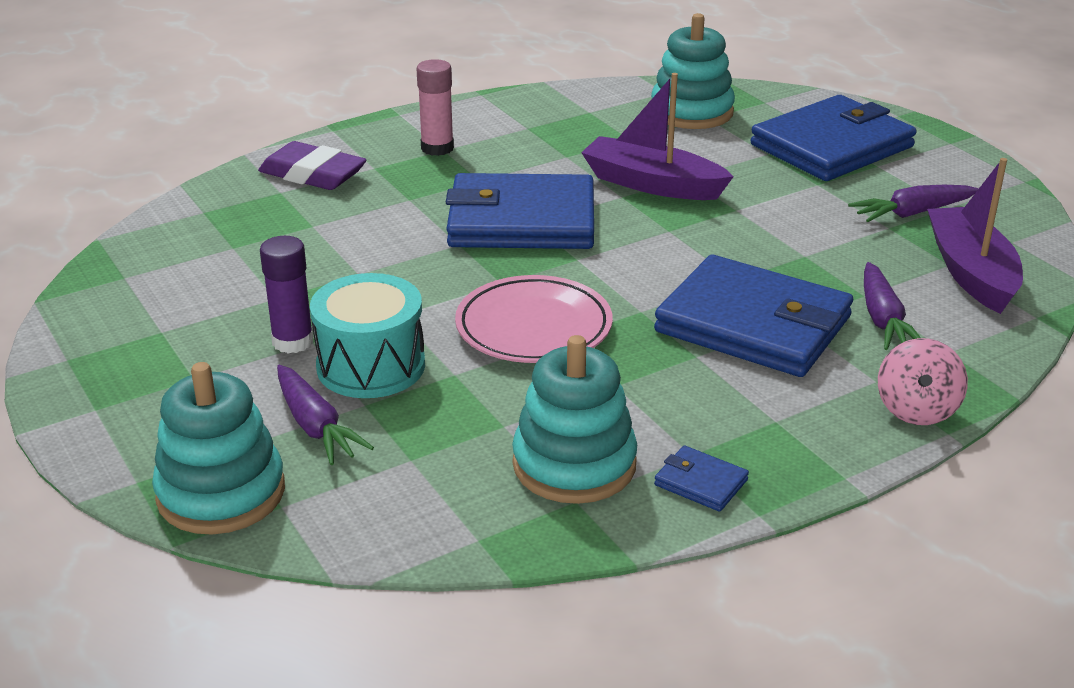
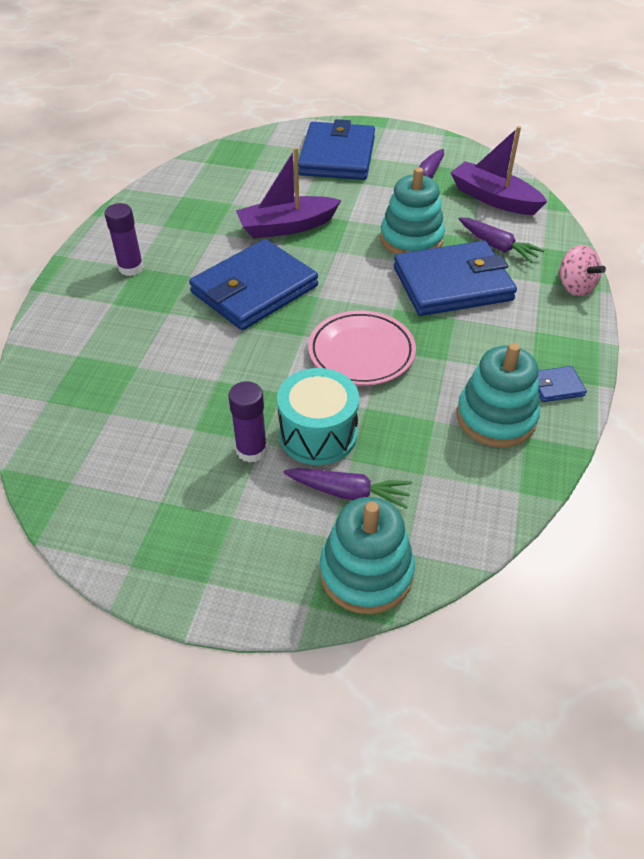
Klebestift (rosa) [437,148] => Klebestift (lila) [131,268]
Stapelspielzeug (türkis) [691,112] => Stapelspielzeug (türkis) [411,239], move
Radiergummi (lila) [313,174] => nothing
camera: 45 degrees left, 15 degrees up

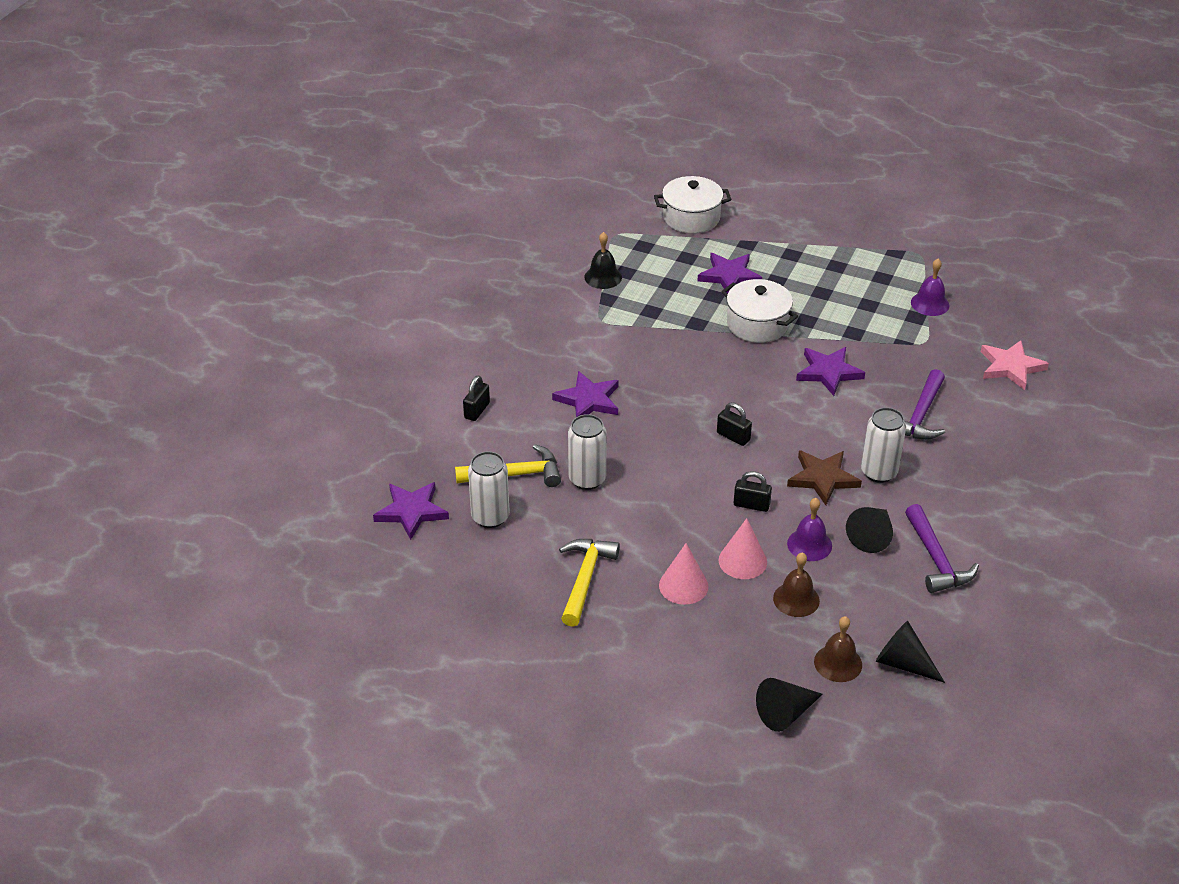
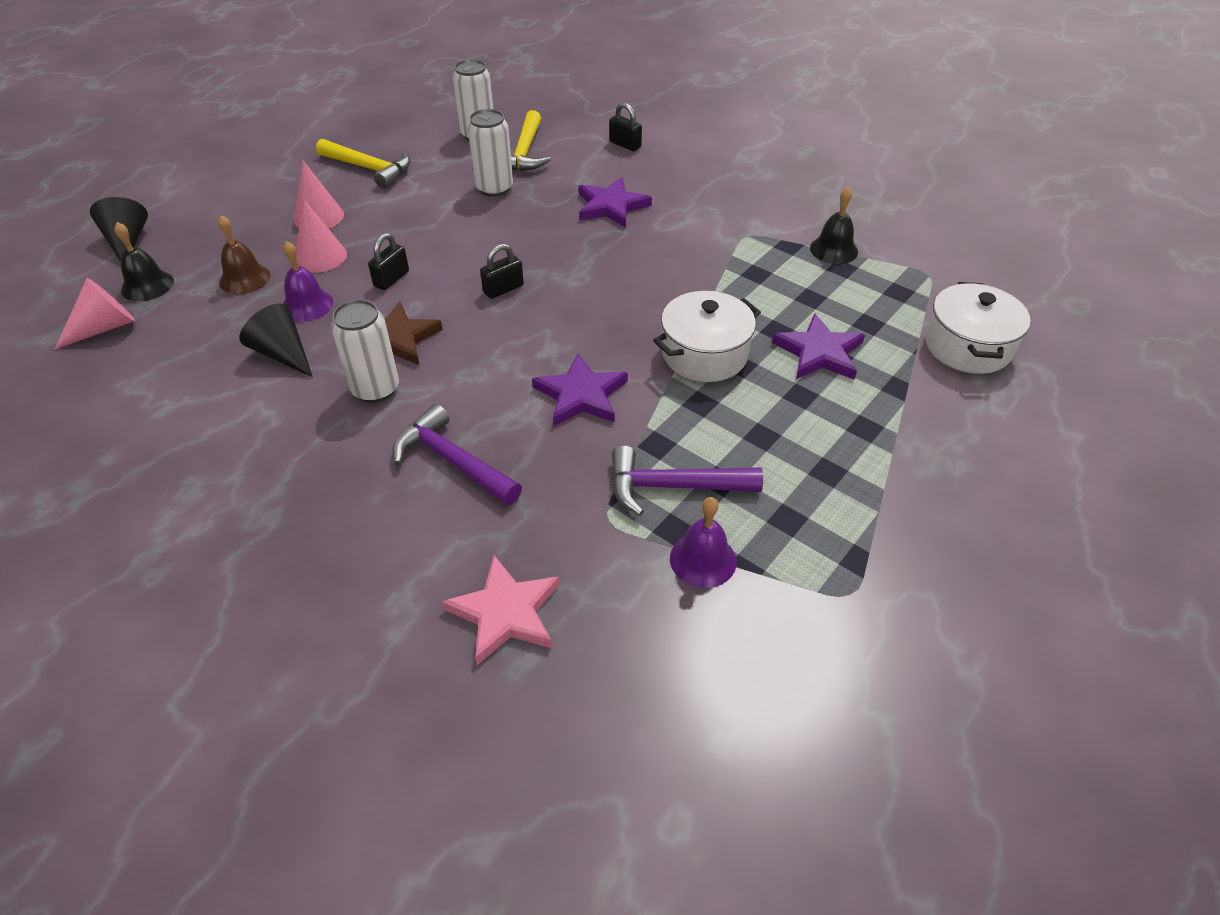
Kegel (schwarz) [903,663] => Kegel (rosa) [105,327]
Glocke (braun) [838,663] => Glocke (schwarz) [147,285]
Hammer (lila) [936,559] => Hammer (lila) [673,486], move
Stern (lila) [411,511] => nothing
camera: 105 degrees right, 5 degrees up

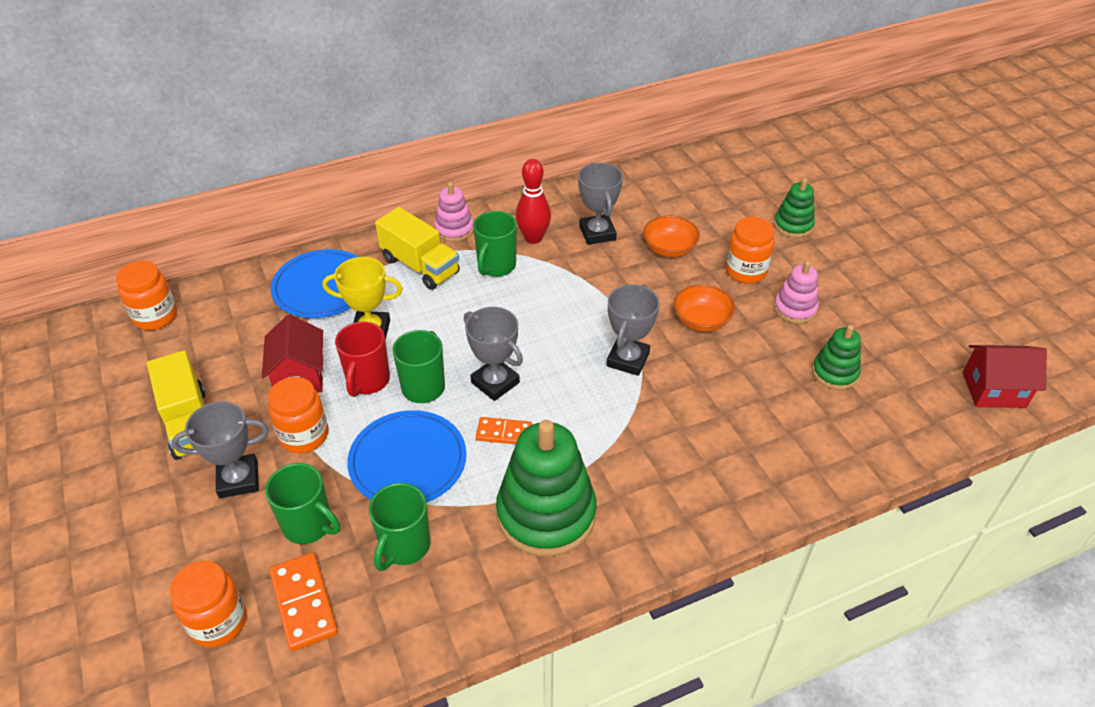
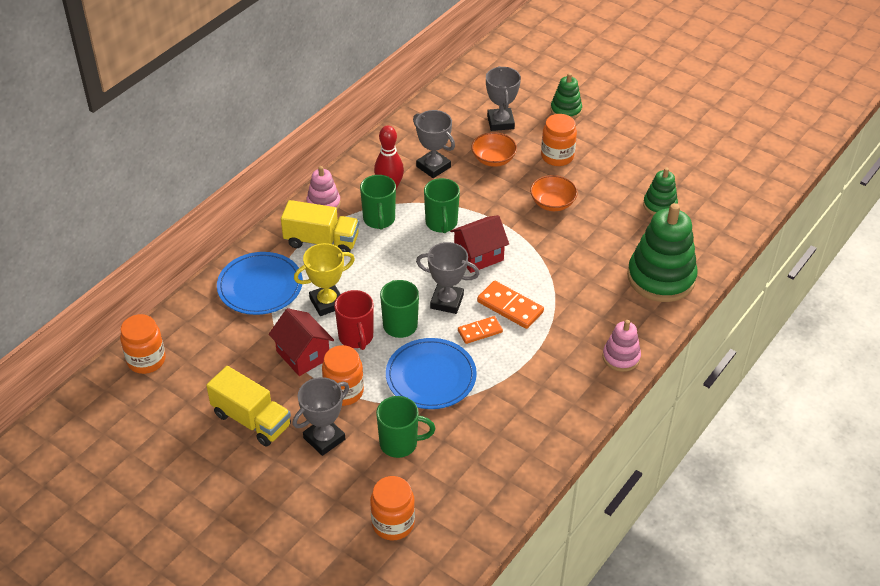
Tasse (grün) [404,546] => Tasse (grün) [441,223], move
Haus (rot) [993,390] => Haus (rot) [478,255], move
Dominostein (orange) [304,603] => Dominostein (orange) [510,307], move
Pokal (grau) [628,359] => Pokal (grau) [500,122], move
Stapelspielzeug (rosa) [795,308] => Stapelspielzeug (rosa) [621,357], move
Stapelspielzeug (grün) [546,514] => Stapelspielzeug (grün) [661,278], move
camera: 30 degrees left, 0 degrees up

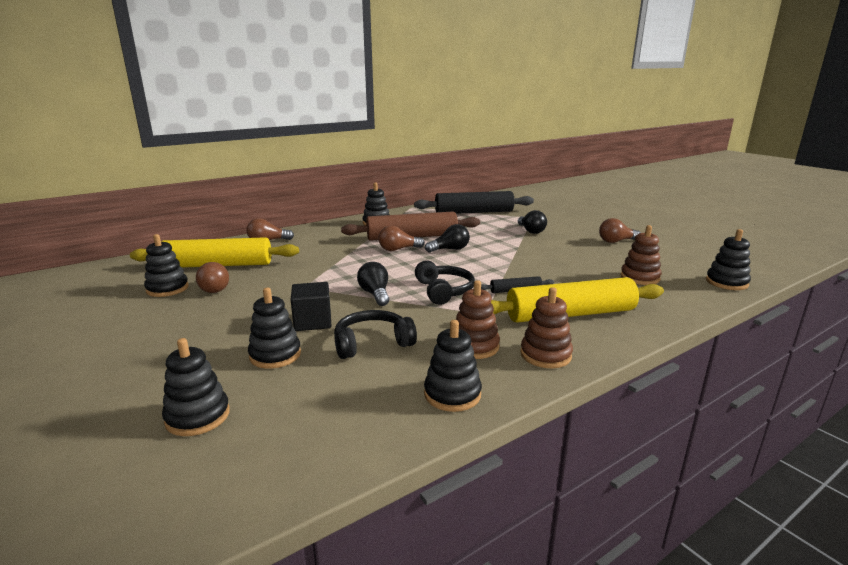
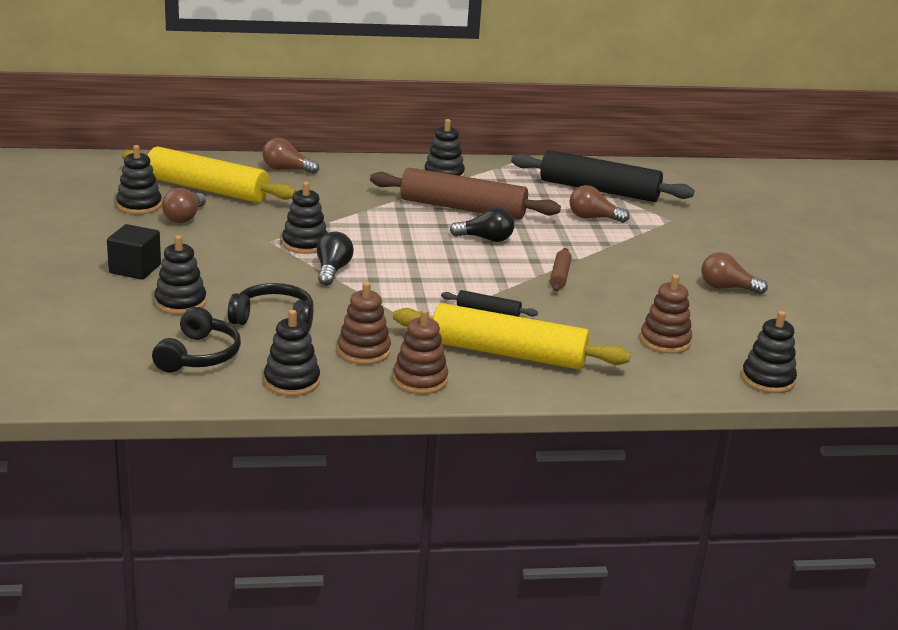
Kubus (schwarz) [313,322] => Kubus (schwarz) [135,269], move
Kopfhörer (schwarz) [444,291] => Kopfhörer (schwarz) [199,355], move
Stapelspielzeug (schwarz) [197,416] => Stapelspielzeug (schwarz) [305,244], move
nothing => Nudelholz (braun) [560,276]
Glühbirne (braun) [398,249] => Glühbirne (braun) [593,218], move
Glühbirne (schwarz) [531,231] => nothing
camera: 25 degrees right, 5 degrees up

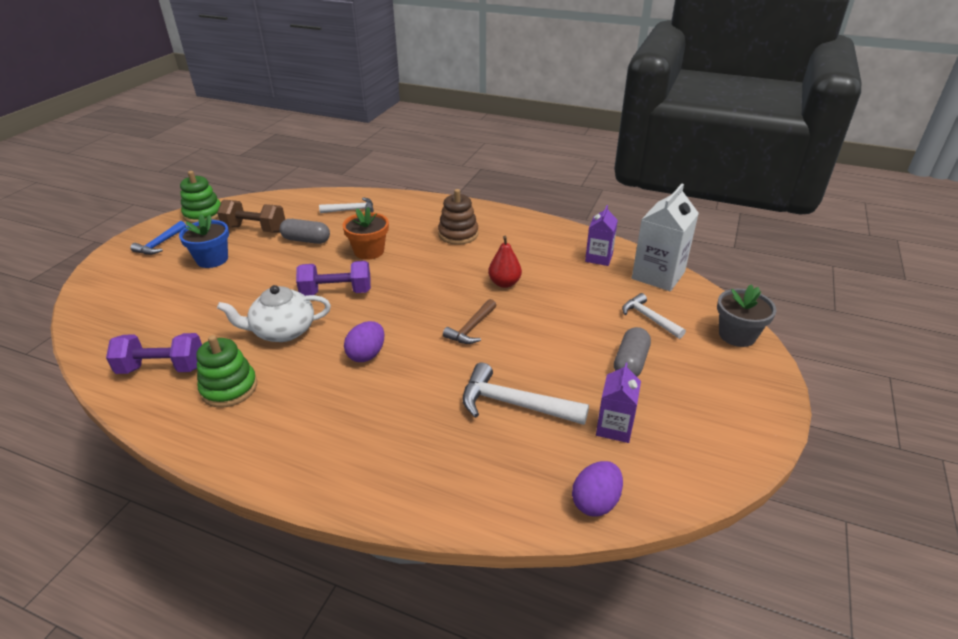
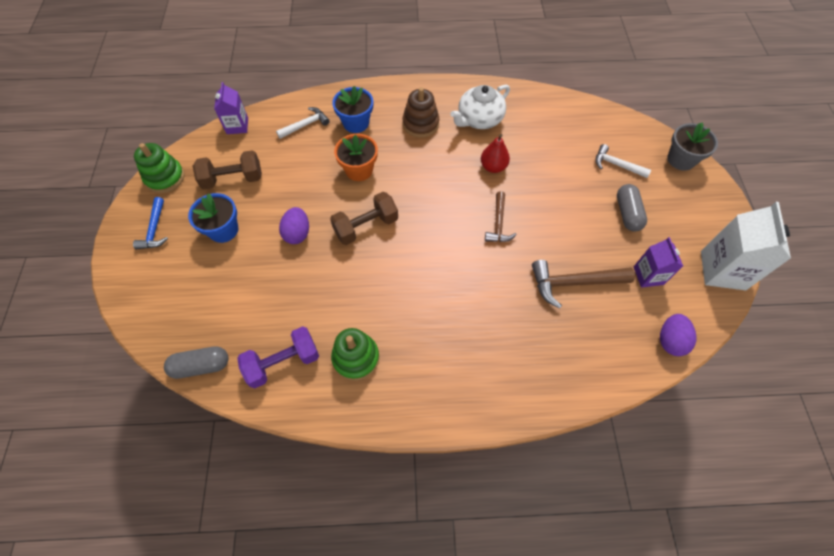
Kapsel (grau) [306,240] => Kapsel (grau) [201,366], move
Getränkekarton (lila) [599,258] => Getränkekarton (lila) [237,126], move
Ei (lila) [367,354] => Ei (lila) [297,233], move
Hantel (lila) [336,292] => Hantel (braun) [366,226]
nothing => Blumentopf (blau) [356,123]
Teekanne (weiß) [283,331] => Teekanne (weiß) [479,119], move
Hammer (weiß) [514,404] => Hammer (braun) [573,283]
Getränkekarton (weiß) [658,275] => Getränkekarton (weiß) [722,270], move
camera: 25 degrees left, 25 degrees up

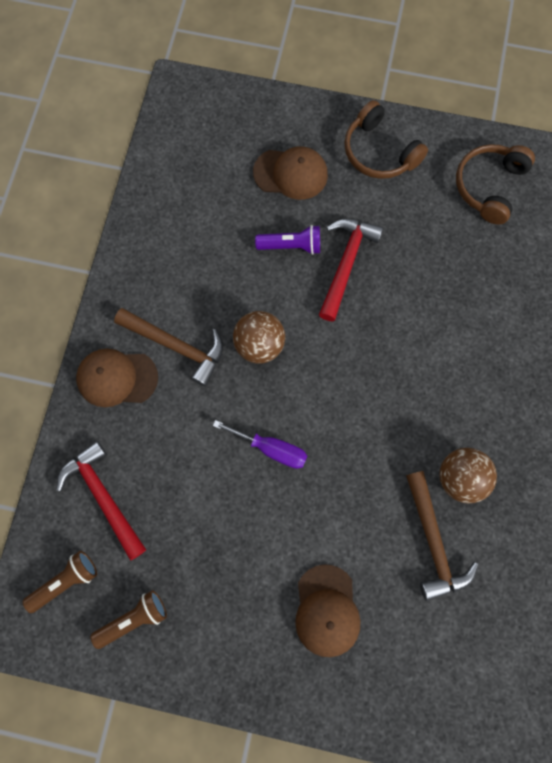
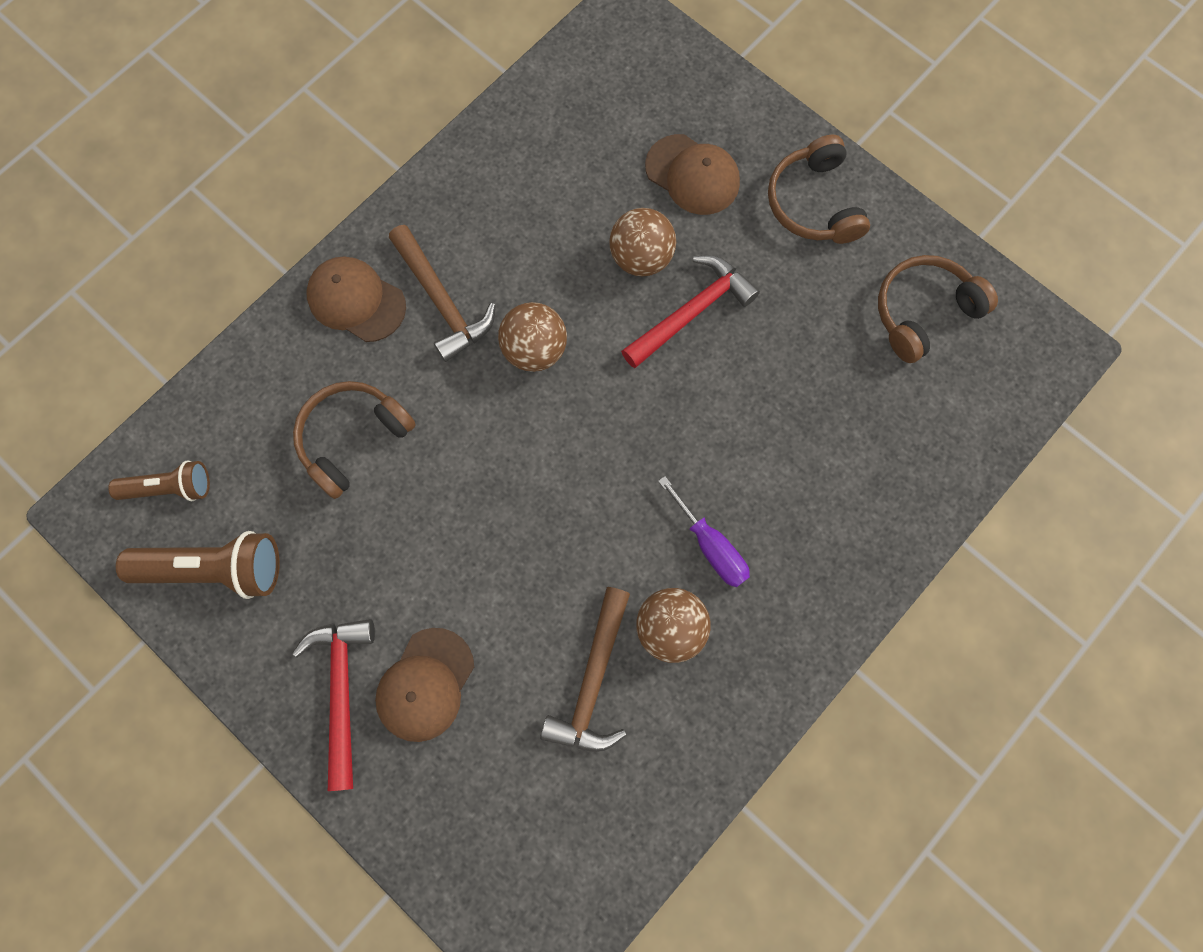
Taschenlampe (braun) [133,619] => Taschenlampe (braun) [215,569], x1.59
Hammer (rot) [103,496] => Hammer (rot) [342,691], move
nothing => Kopfhörer (braun) [352,438]
Taschenlampe (lila) [291,246] => Ball (braun) [641,258]
Schraubenzieher (lila) [271,449] => Schraubenzieher (lila) [711,546], move
camera: 30 degrees right, 0 degrees up

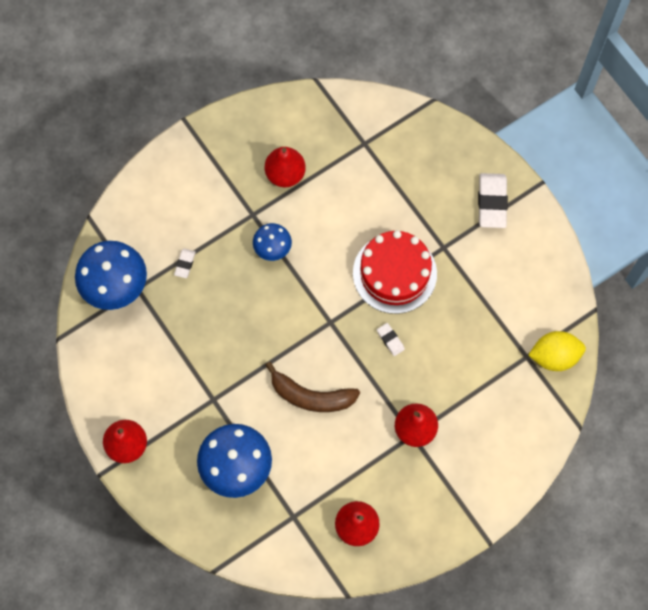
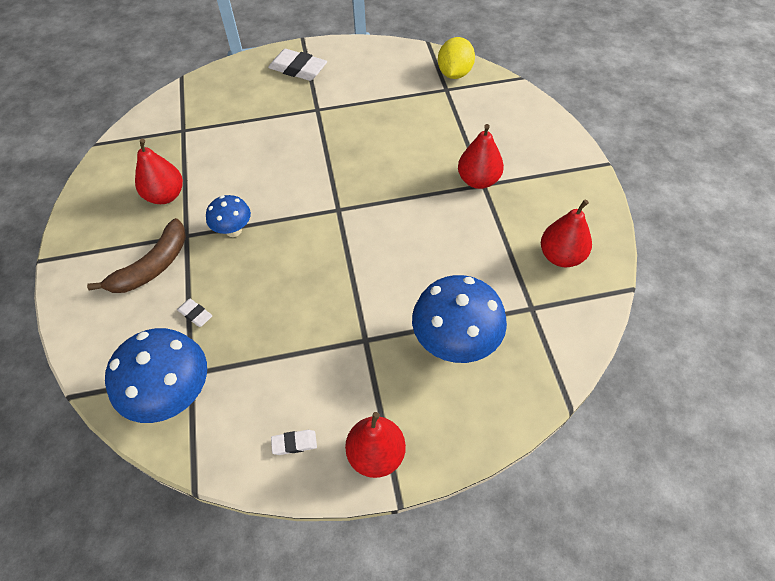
Banane (braun) [311,396] => Banane (braun) [152,266], move
Radiergummi (weiß) [390,340] => Radiergummi (weiß) [294,443], move
Kuchen (rot) [394,273] => nothing
camera: 65 degrees left, 15 degrees down

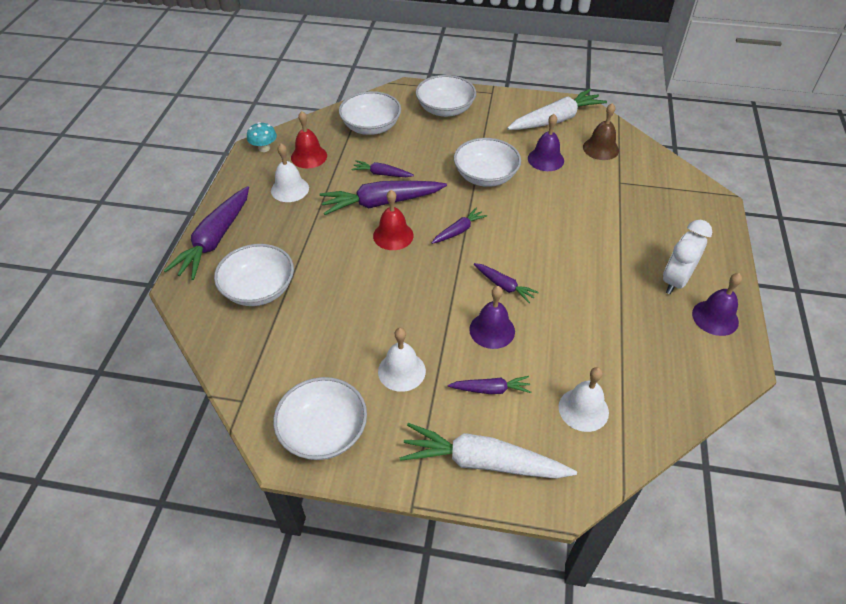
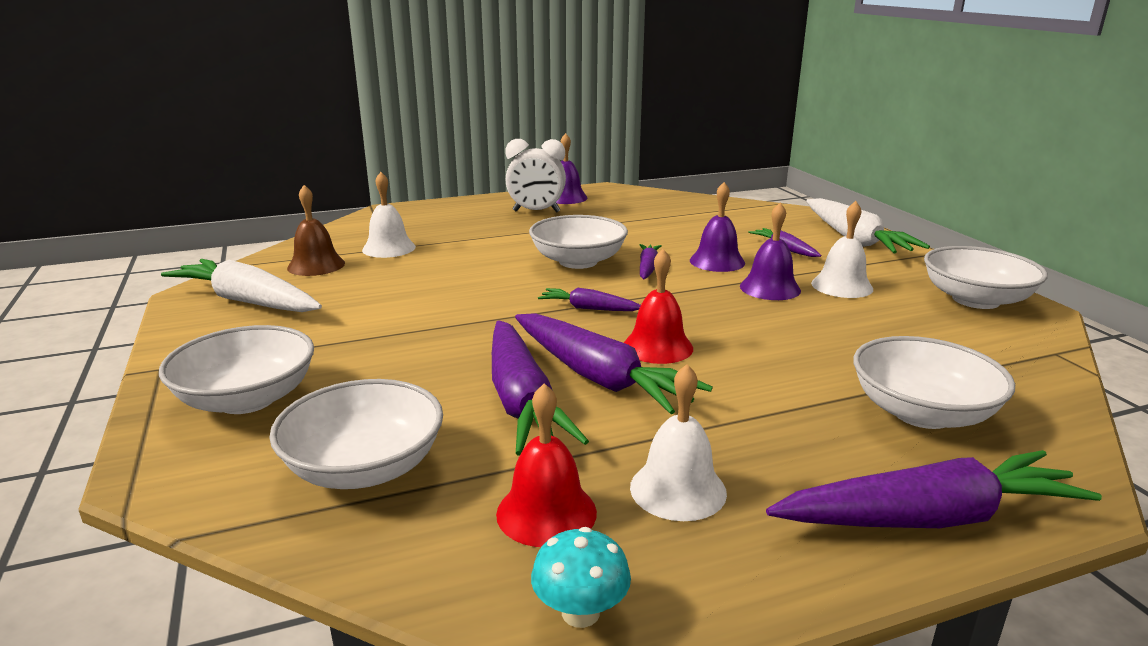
Glocke (weiß) [583,409] => Glocke (weiß) [389,248], move
Karotte (lila) [381,174] => Karotte (lila) [522,401], x1.94
Schüssel (weiß) [485,176] => Schüssel (weiß) [578,261], move
Glocke (lila) [545,159] => Glocke (lila) [770,288], move
camera: 120 degrees left, 25 degrees down

